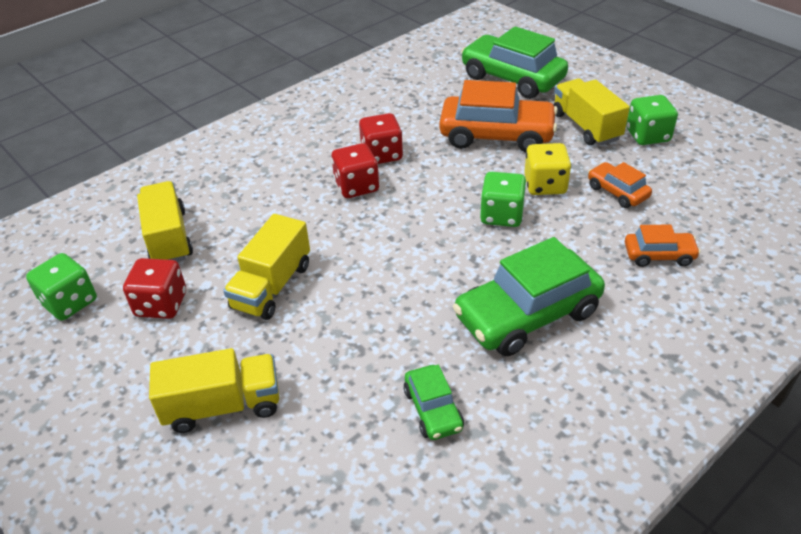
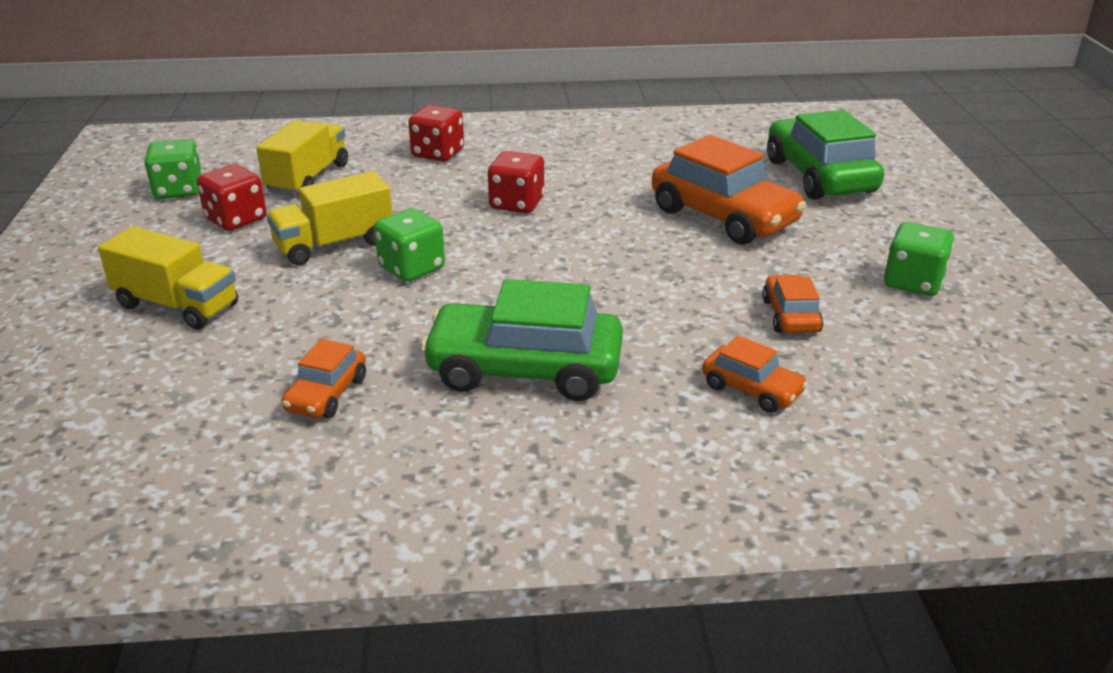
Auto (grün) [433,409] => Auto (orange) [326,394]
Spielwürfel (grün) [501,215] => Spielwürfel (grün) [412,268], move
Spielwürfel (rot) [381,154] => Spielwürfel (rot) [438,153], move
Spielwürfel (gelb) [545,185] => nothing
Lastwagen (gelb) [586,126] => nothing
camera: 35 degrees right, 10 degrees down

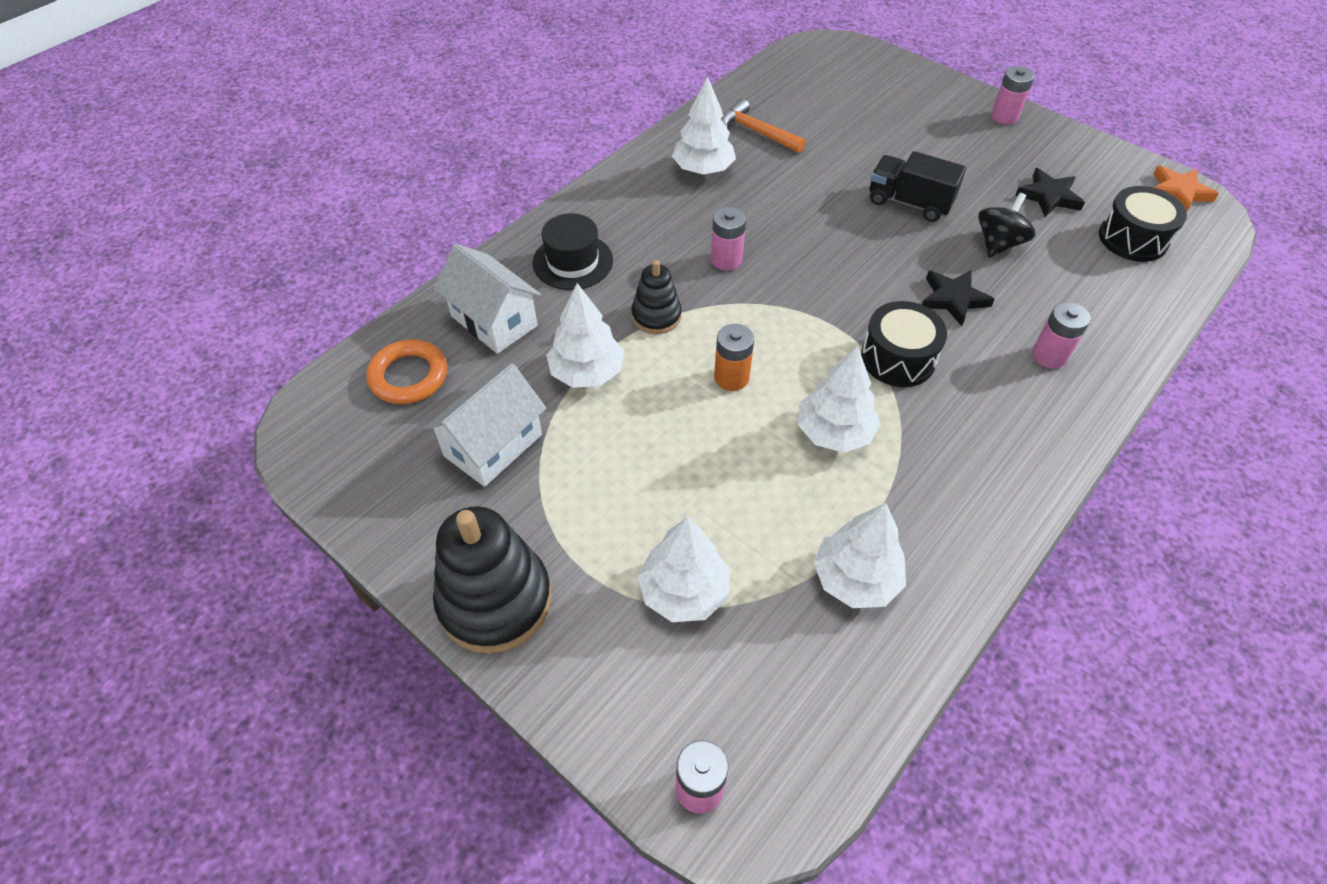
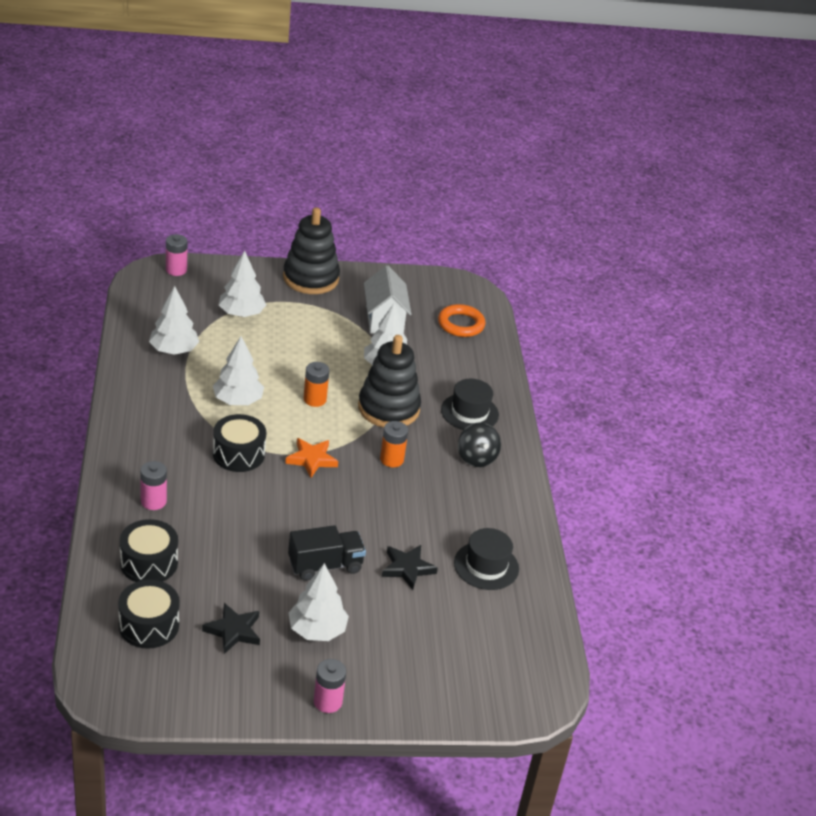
nothing => Trommel (schwarz) [149,563]
Stern (orange) [1178,192] => Stern (orange) [311,459], move
Baum (weiß) [703,169] => Baum (weiß) [317,630], move
Stapelspielzeug (schwarz) [656,316] => Stapelspielzeug (schwarz) [388,408], x1.80
Batterie (rosa) [726,260] => Batterie (orange) [391,459]
Stern (schwarz) [953,299] => Stern (schwarz) [407,568], move
Hammer (orange) [757,132] => Hut (schwarz) [486,566]
Kreisel (schwarz) [998,244] => Kreisel (schwarz) [476,458], move
Haus (weiß) [494,321] => nothing
camera: 130 degrees right, 15 degrees down

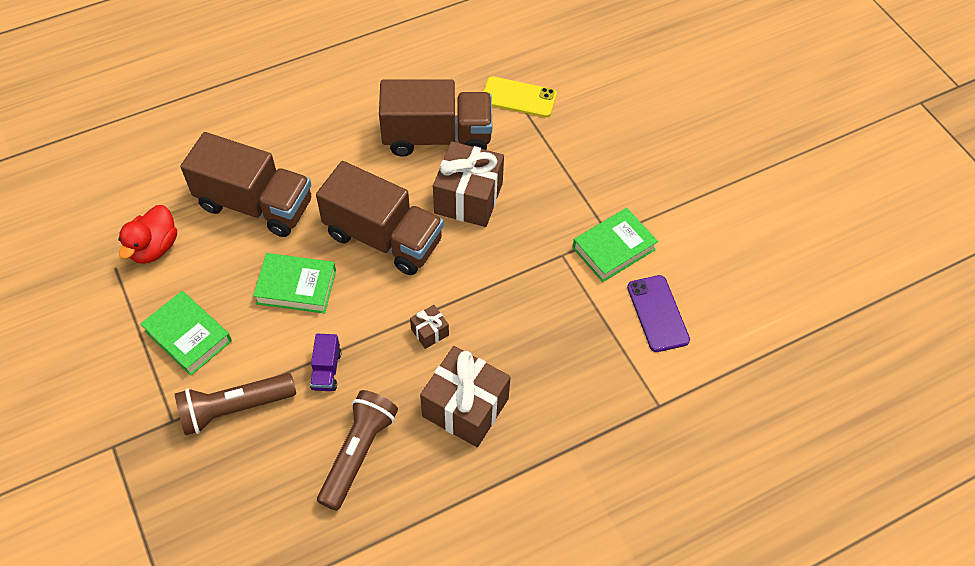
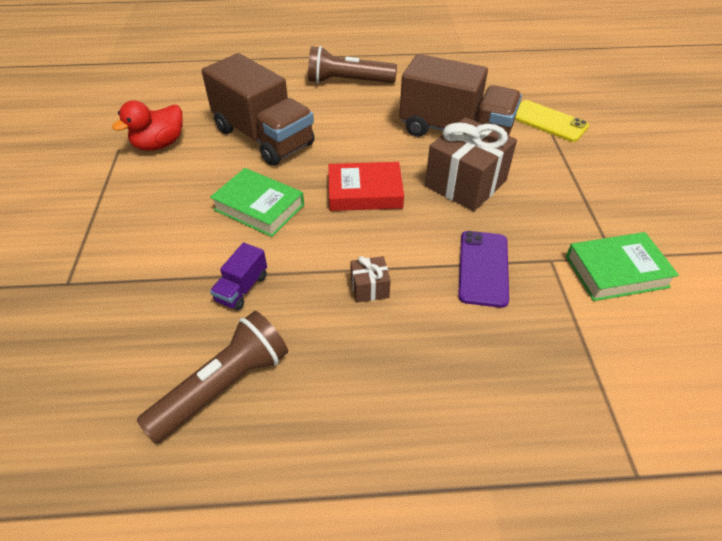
Taschenlampe (braun) [235,408] => Taschenlampe (braun) [348,81], move
Lastwagen (braun) [383,238] => Buch (rot) [365,192]
Handy (lila) [657,313] => Handy (lila) [483,268], move
Buch (grün) [188,336] => nothing
Geschenk (braun) [465,407] => nothing
camera: 25 degrees right, 10 degrees down

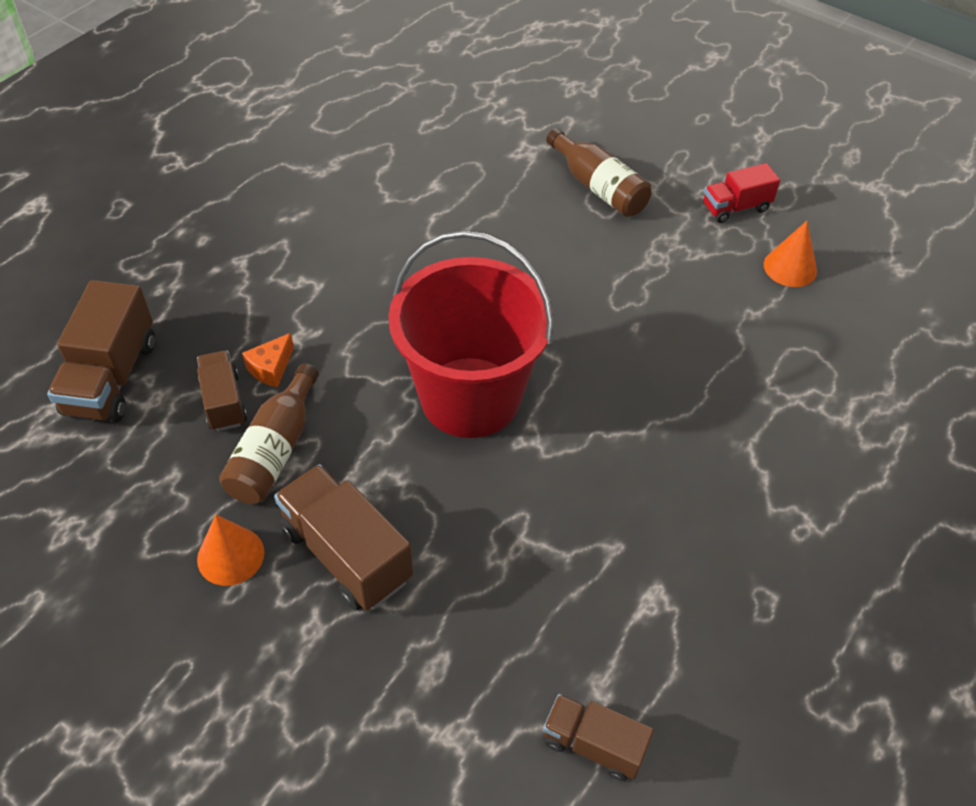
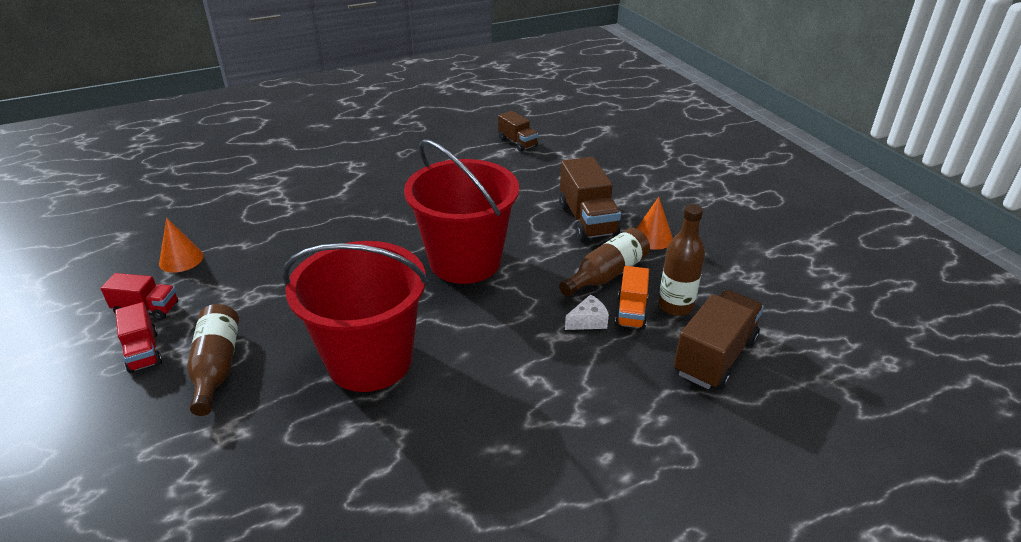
nothing => Lastwagen (rot) [143,352]
nothing => Eimer (rot) [370,360]
Käse (orange) [271,368] => Käse (weiß) [588,321]
Lastwagen (braun) [224,402] => Lastwagen (orange) [631,312]
nothing => Flasche (braun) [675,306]
camera: 150 degrees left, 15 degrees down

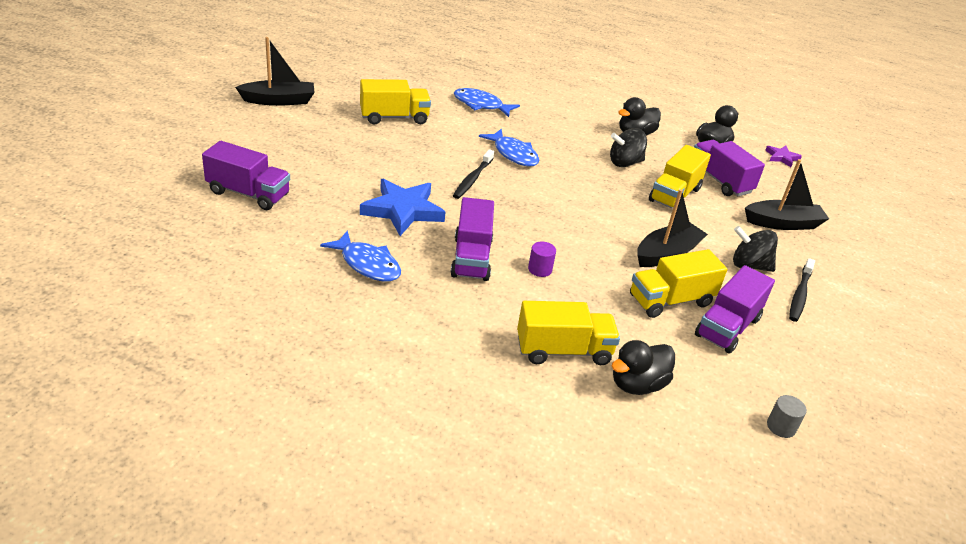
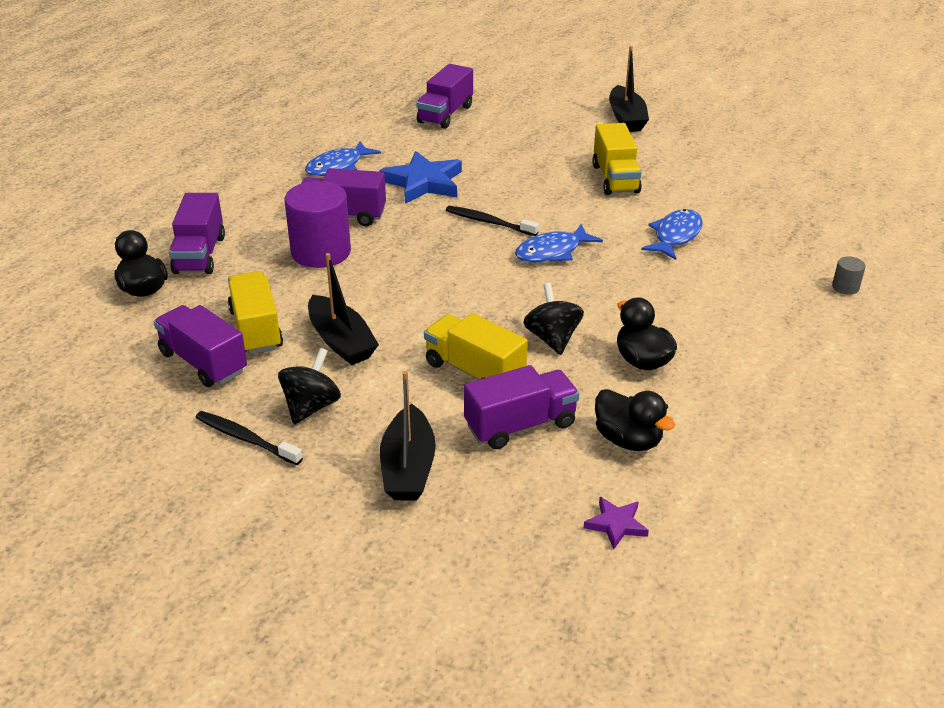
Lastwagen (gelb) [563,351] => Lastwagen (lila) [200,254]
Vollzylinder (lila) [540,269] => Vollzylinder (lila) [321,252], x2.36
Vollzylinder (grau) [781,427] => Vollzylinder (grau) [845,287], move
camera: 100 degrees right, 0 degrees up

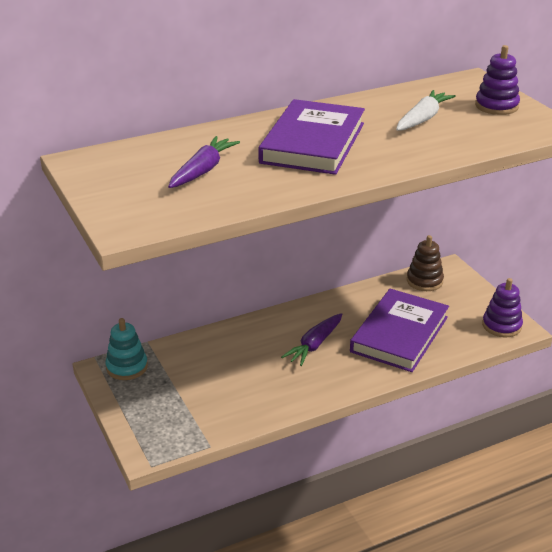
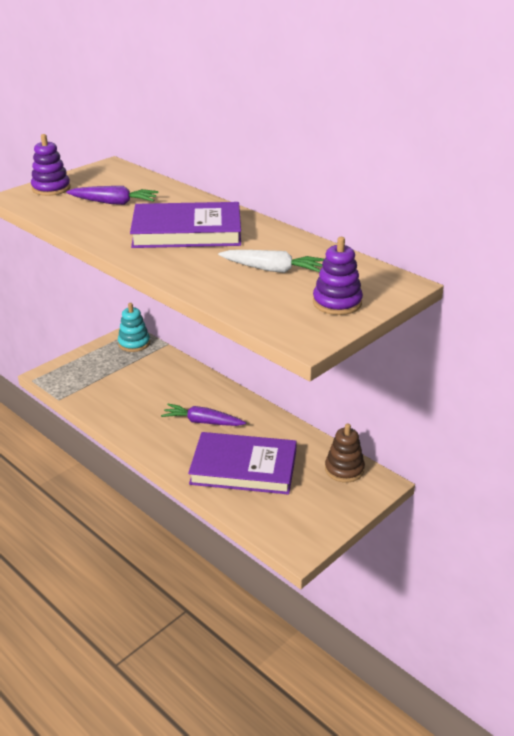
Stapelspielzeug (lila) [501,325] => Stapelspielzeug (lila) [51,188], move
camera: 70 degrees right, 0 degrees up

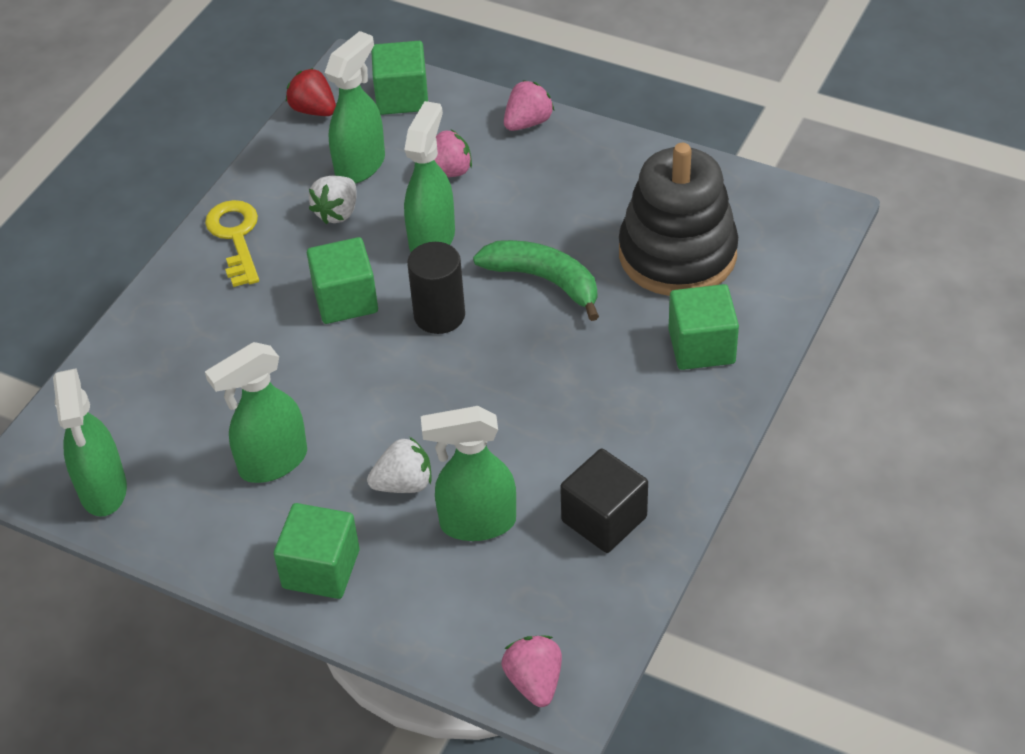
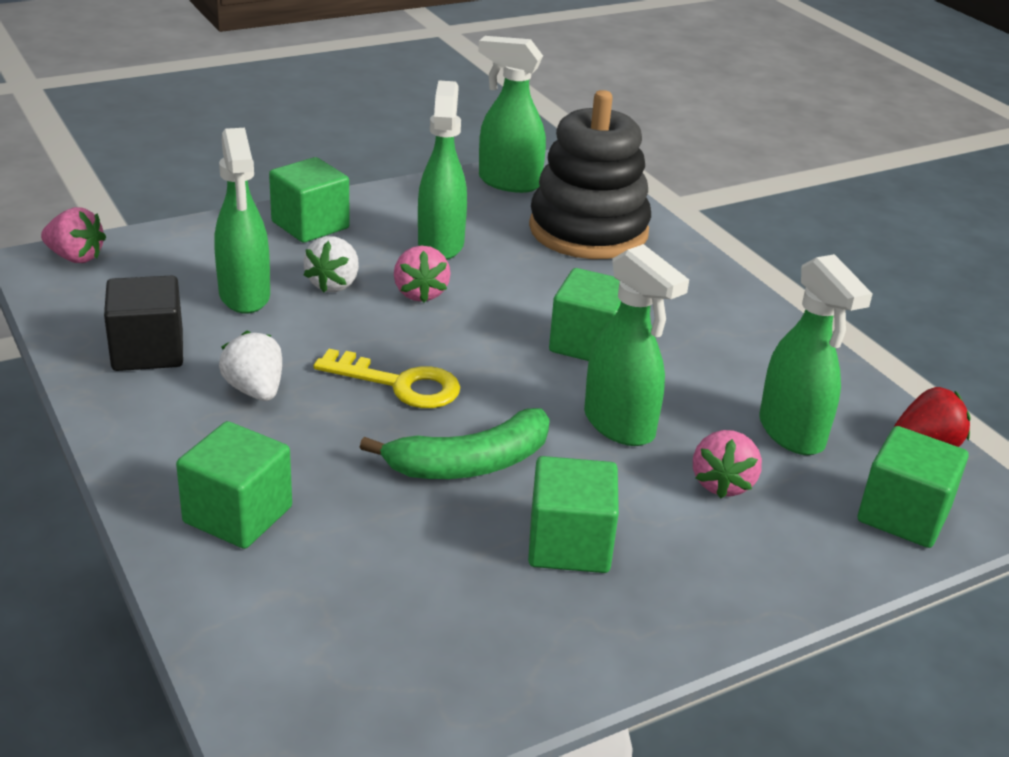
Sprühflasche (grün) [476,523] => Sprühflasche (grün) [245,296], 135 degrees clockwise
Erdbeere (weiß) [337,212] => Erdbeere (weiß) [255,390], move
Schlüssel (gelb) [235,237] => Schlüssel (gelb) [400,384], move
Erdbeere (rosa) [528,122] => Erdbeere (rosa) [420,293], move
nothing => Kubus (grün) [569,544]
Stapelspielzeug (schwarz) [677,254] => Stapelspielzeug (schwarz) [588,230], move
Vollzylinder (schwarz) [439,315] => nothing
camera: 120 degrees right, 15 degrees down

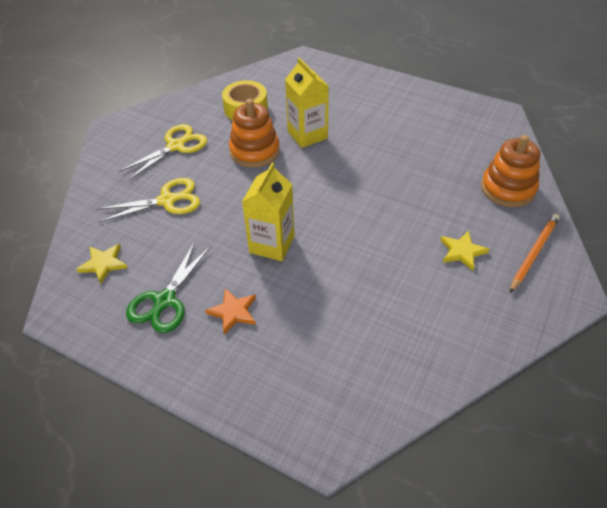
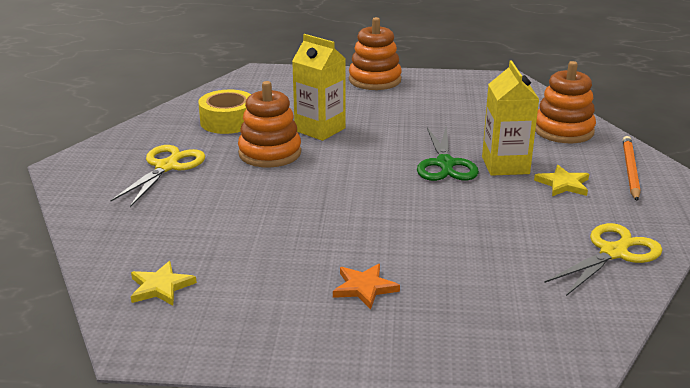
nothing => Stapelspielzeug (orange) [375,80]
Schere (grün) [165,301] => Schere (grün) [445,164], move
Getränkekarton (gelb) [272,244] => Getränkekarton (gelb) [505,165], move
Schere (gelb) [167,200] => Schere (gelb) [613,253], move
camera: 25 degrees left, 20 degrees down

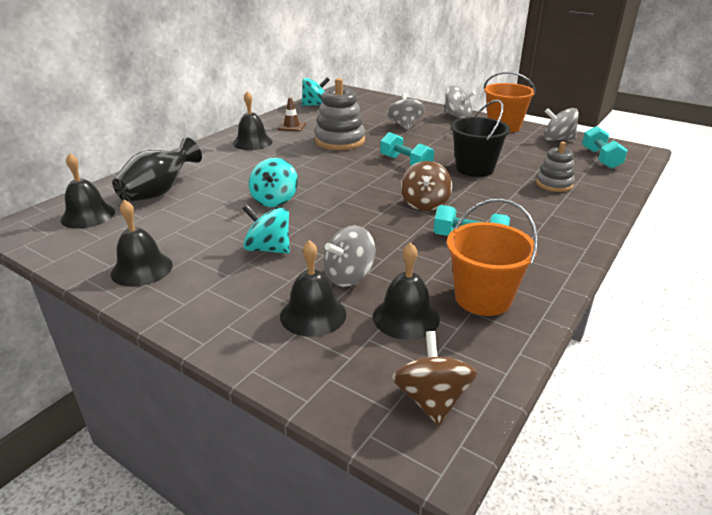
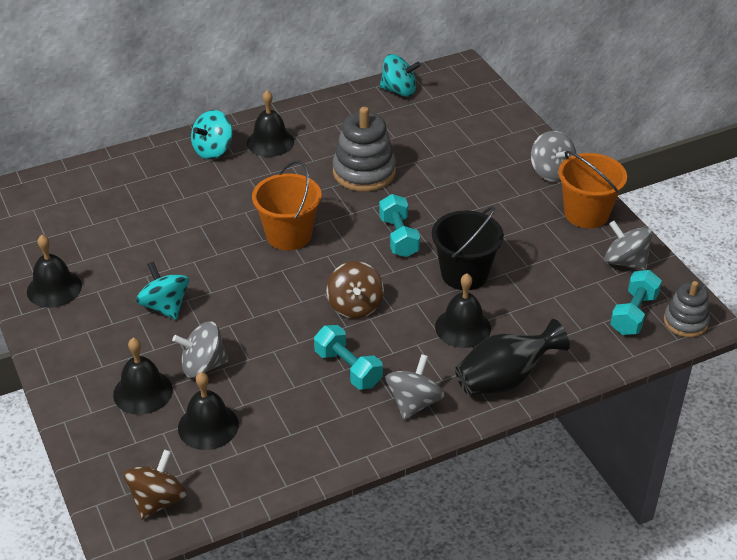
Kreisel (türkis) [274,200] => Kreisel (türkis) [213,150], move
Eimer (orange) [483,298] => Eimer (orange) [289,235], move
Kreisel (braun) [424,204] => Kreisel (braun) [355,306], 45 degrees counterclockwise
Kreisel (grau) [405,126] => Kreisel (grau) [414,403], move
Glocke (schwarz) [88,215] => Glocke (schwarz) [463,327], move
Vase (schwarz) [159,192] => Vase (schwarz) [504,379], move
Stapelspielzeug (grau) [554,184] => Stapelspielzeug (grau) [685,322], move
Leitkegel (braun) [291,126] => nothing
camera: 30 degrees right, 10 degrees up

